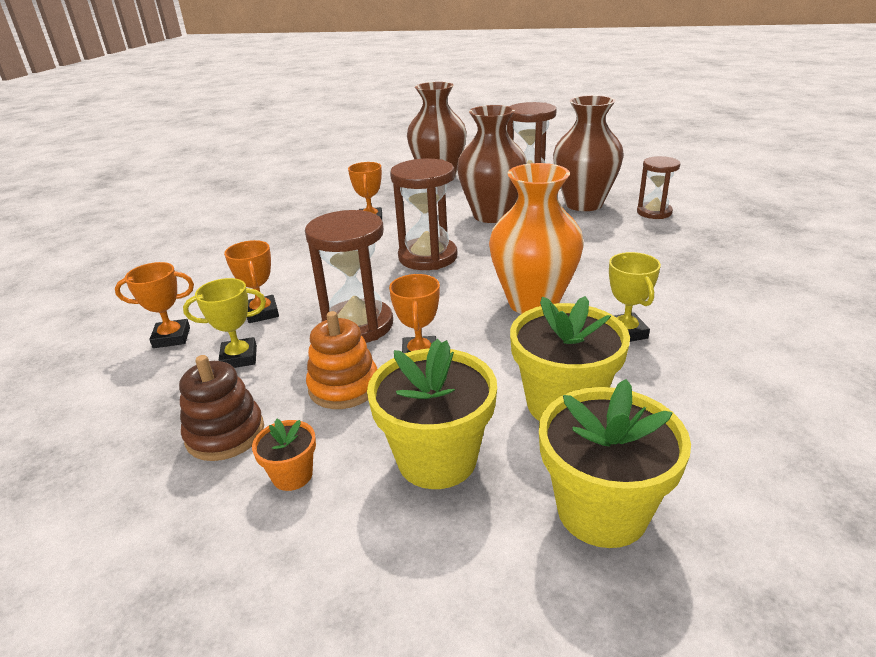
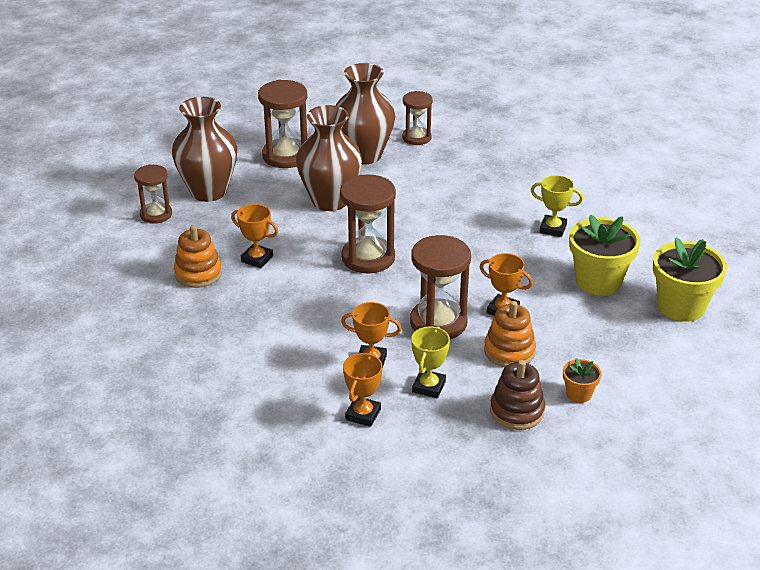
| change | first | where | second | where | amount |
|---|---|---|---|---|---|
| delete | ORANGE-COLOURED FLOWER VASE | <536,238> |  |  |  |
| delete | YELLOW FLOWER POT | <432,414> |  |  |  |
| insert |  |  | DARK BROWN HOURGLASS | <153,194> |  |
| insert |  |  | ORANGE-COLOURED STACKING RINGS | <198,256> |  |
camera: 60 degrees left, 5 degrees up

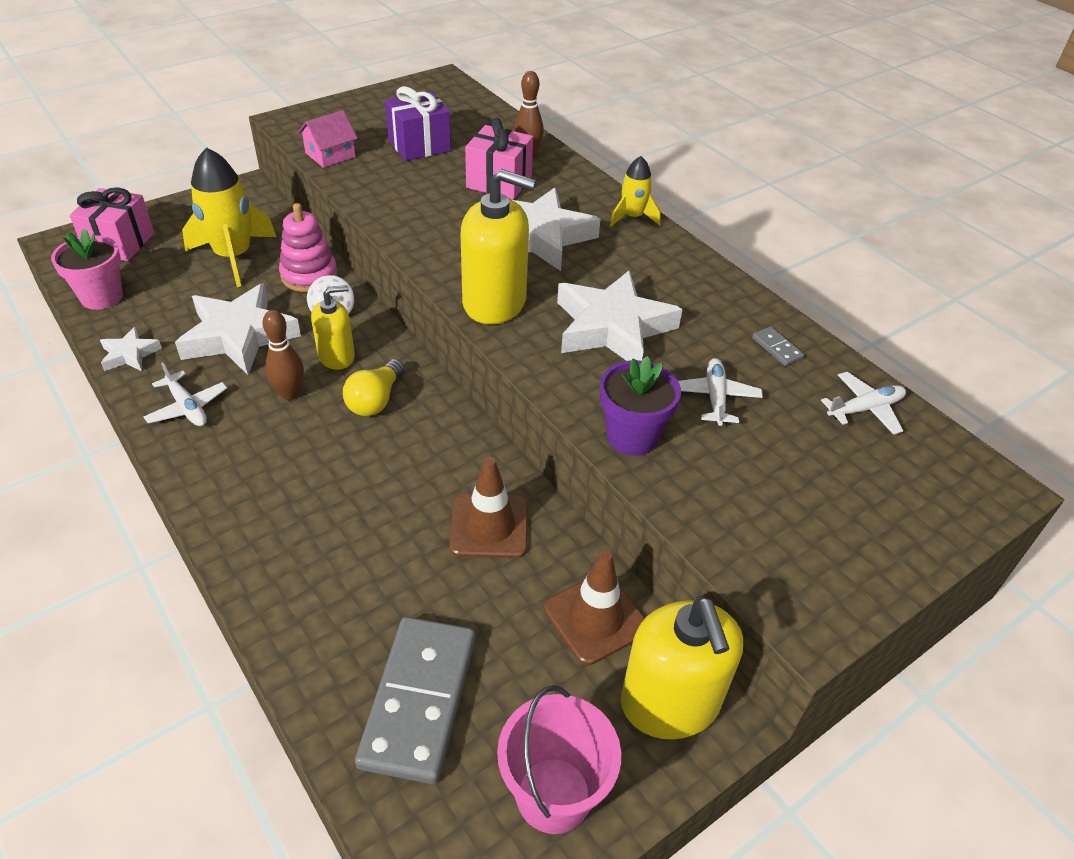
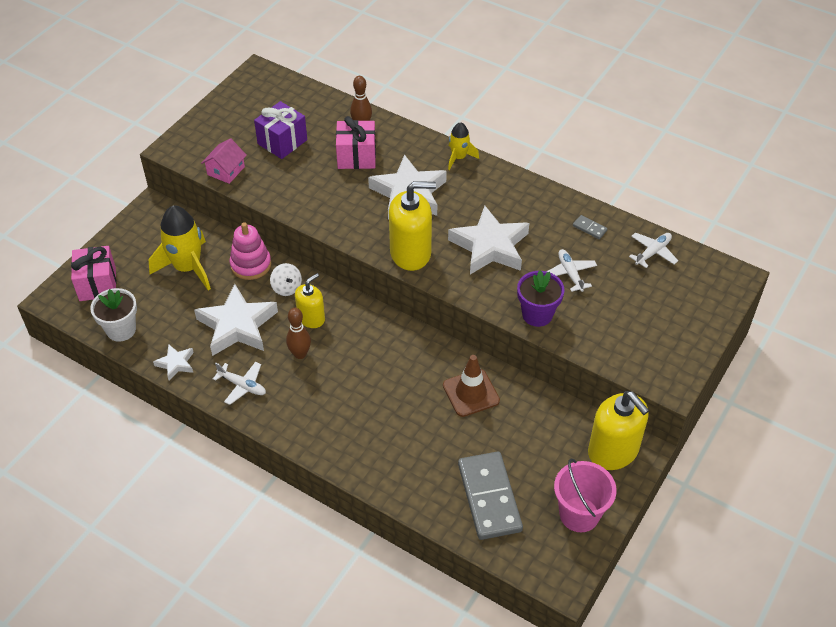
| change | first | where | second | where | amount |
|---|---|---|---|---|---|
| recolor | ROSE-PINK FLOWER POT | <87,269> | PURE WHITE FLOWER POT | <113,315> |  |
| delete | YELLOW LIGHT BULB | <373,387> |  |  |  |
| delete | DARK BROWN SAFETY CONE | <594,607> |  |  |  |
camera: 20 degrees left, 5 degrees up

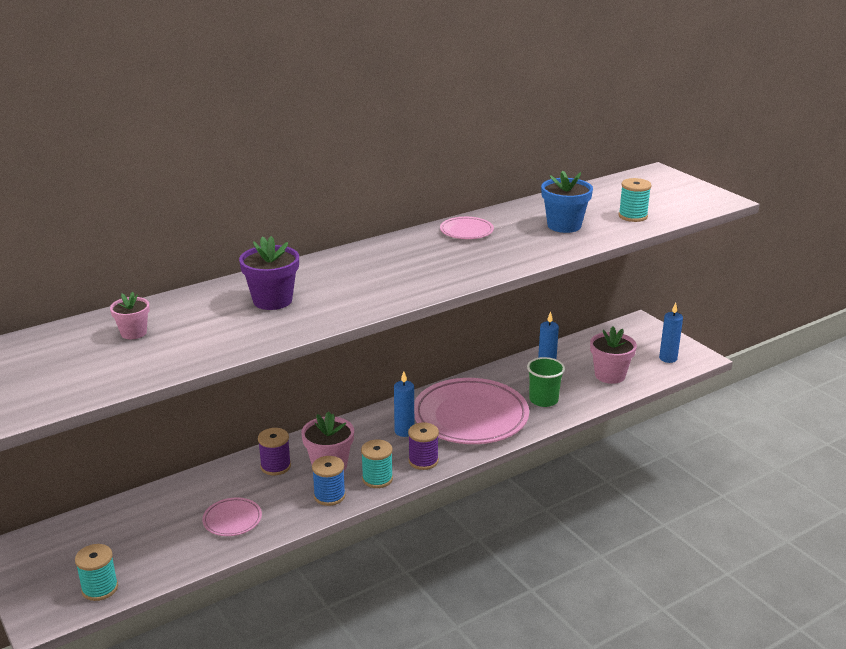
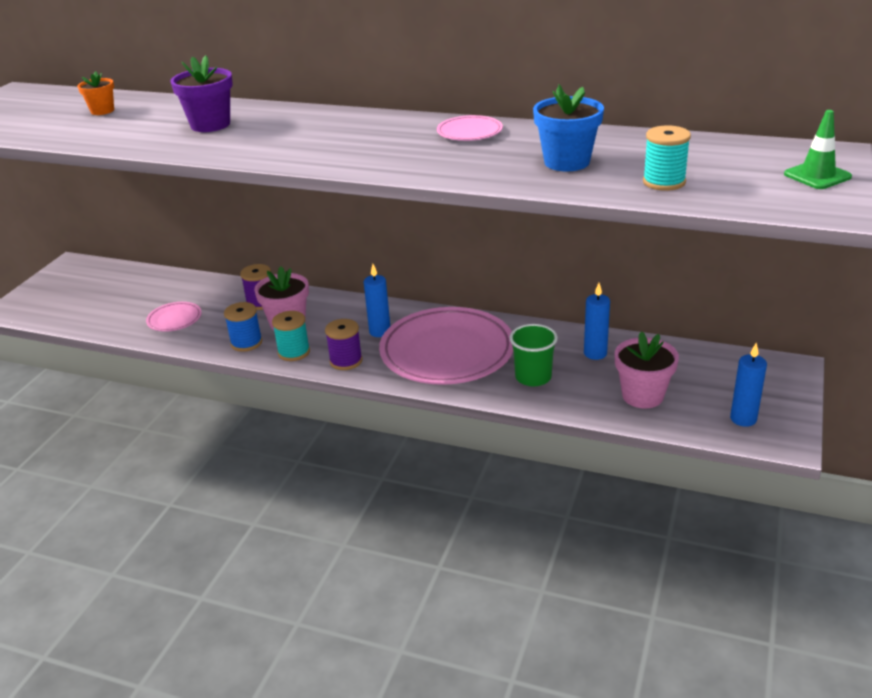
| change | first | where | second | where | amount |
|---|---|---|---|---|---|
| recolor | ROSE-PINK FLOWER POT | <130,315> | ORANGE-COLOURED FLOWER POT | <95,93> |  |
| delete | AQUA REEL OF THREAD | <96,572> |  |  |  |
| insert |  |  | LEAF-GREEN SAFETY CONE | <818,149> |  |
camera: 55 degrees right, 5 degrees up

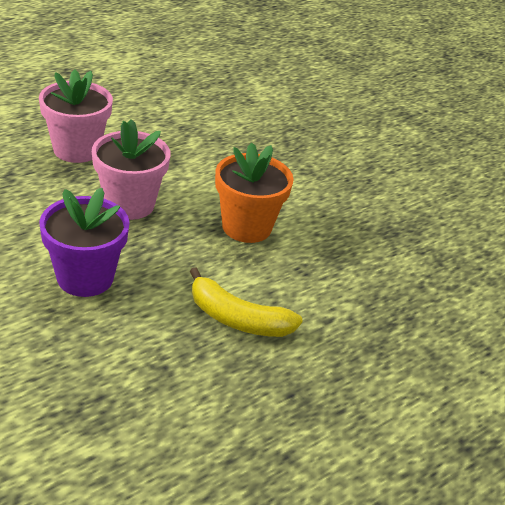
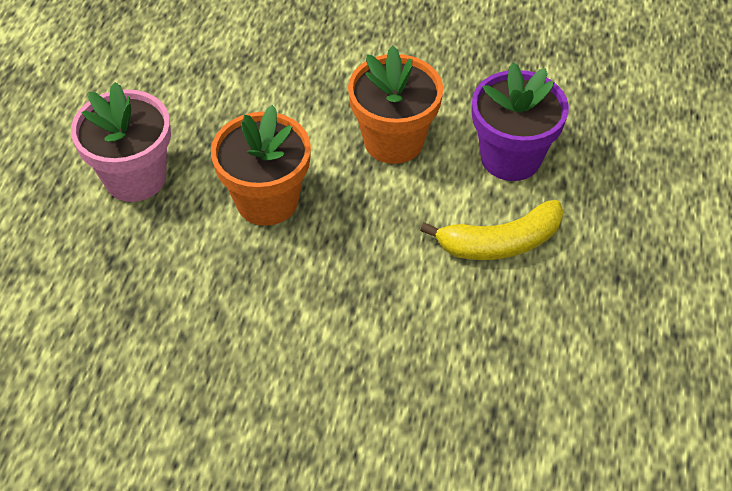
| change | first | where | second | where | amount |
|---|---|---|---|---|---|
| recolor | ROSE-PINK FLOWER POT | <131,169> | ORANGE-COLOURED FLOWER POT | <261,165> |  |
| move | ROYAL PURPLE FLOWER POT | <84,242> |  | <520,121> |  |
camera: 35 degrees left, 15 degrees up

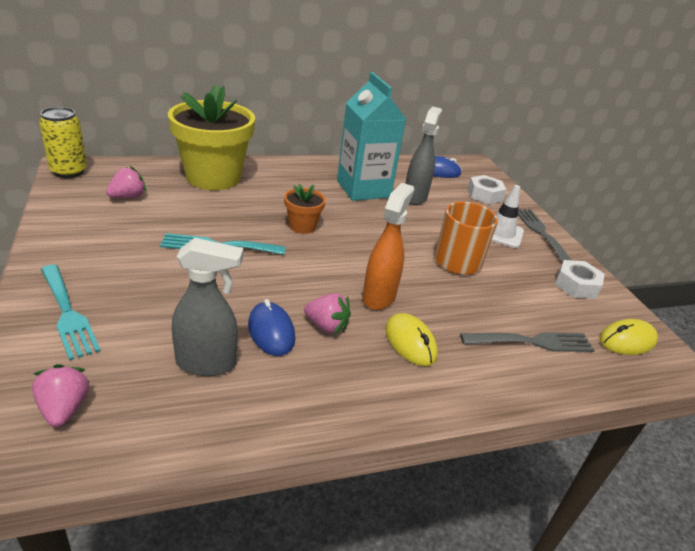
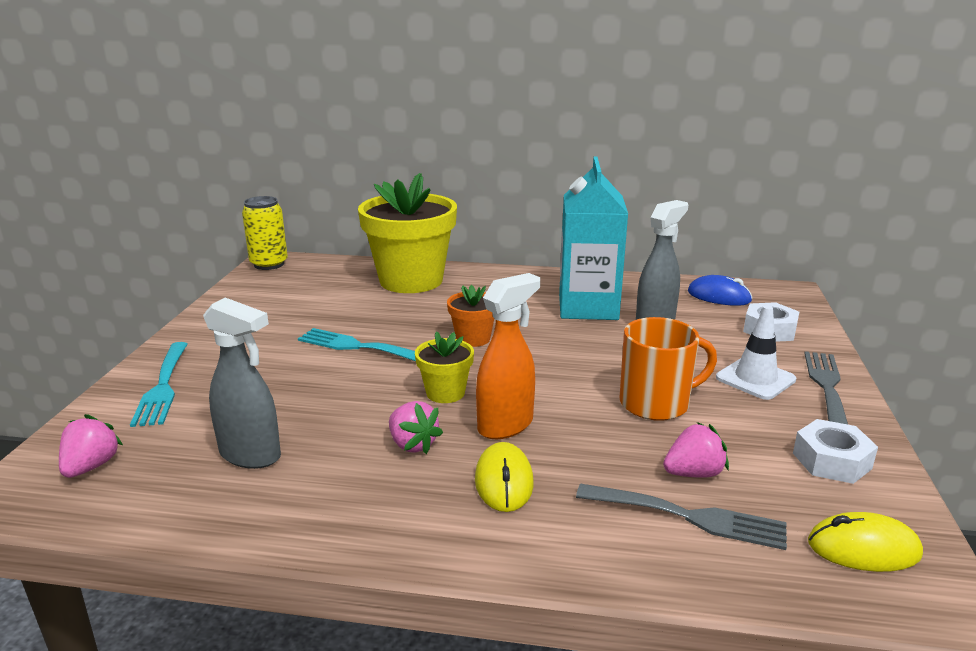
| change | first | where | second | where | amount |
|---|---|---|---|---|---|
| move | ROSE-PINK BERRY | <126,182> |  | <696,450> |  |
| delete | BLUE PC MOUSE | <271,327> |  |  |  |
| insert |  |  | YELLOW FLOWER POT | <444,367> |  |
camera: 30 degrees right, 10 degrees down

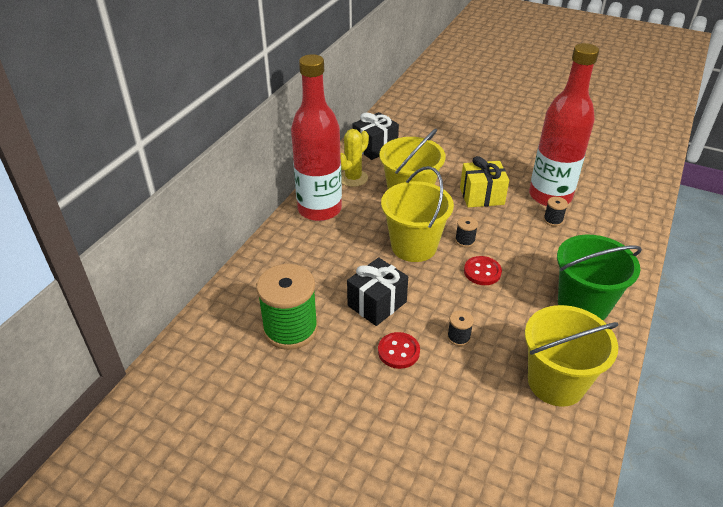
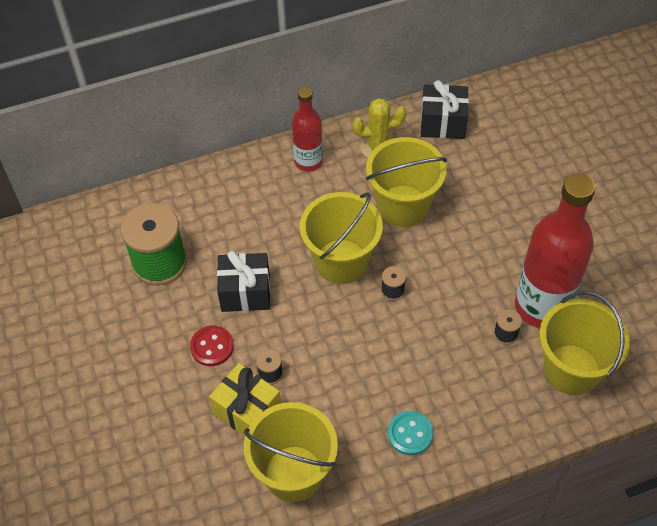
| change | first | where | second | where | amount |
|---|---|---|---|---|---|
| resize | CRIMSON DRINK BOTTLE | <316,137> |  | <307,129> | x0.56 |
| move | YELLOW WRAPPED GIFT | <484,182> |  | <245,399> |  |
| replace | LEAF-GREEN BUCKET | <599,277> | AQUA BUTTON | <410,433> |  |
| delete | CRIMSON BUTTON | <483,270> |  |  |  |
| insert |  |  | YELLOW BUCKET | <584,343> |  |
camera: 45 degrees right, 15 degrees up

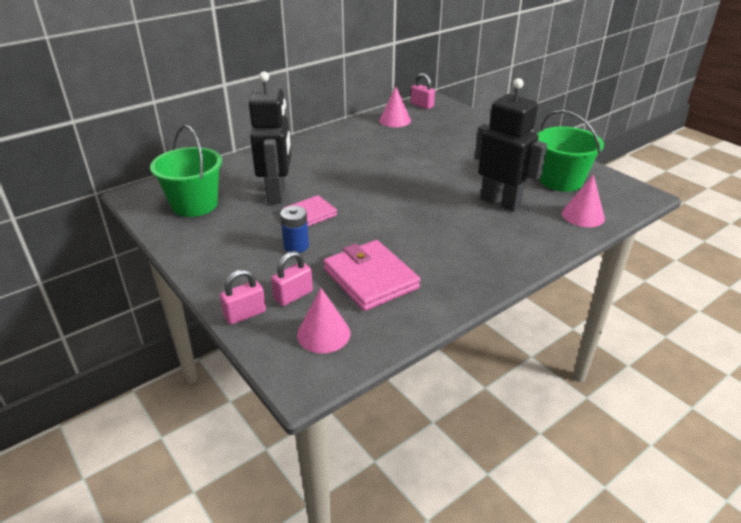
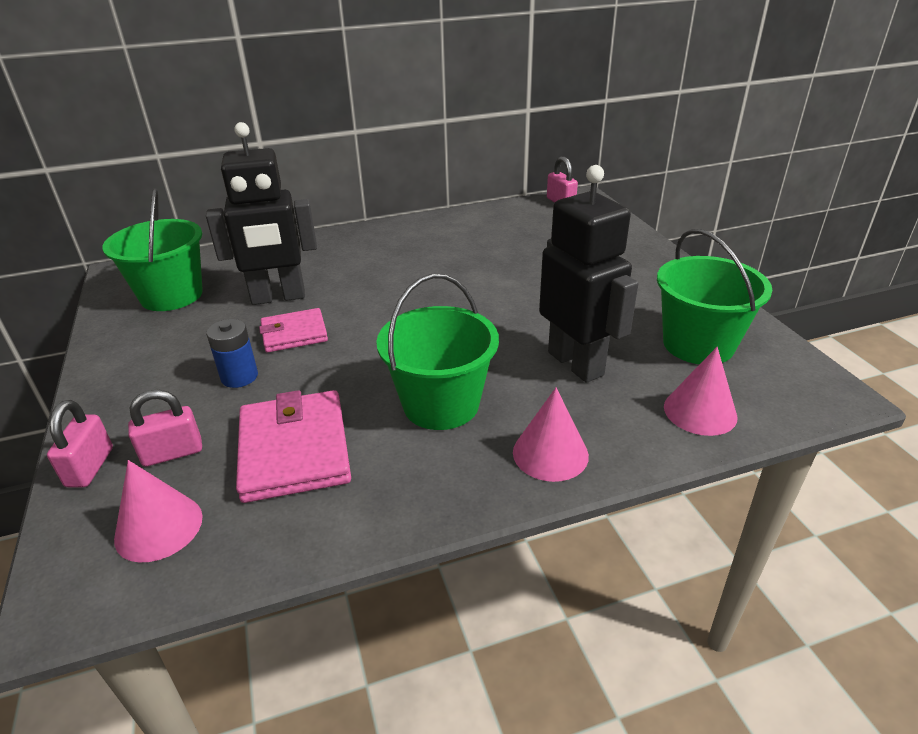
| change | first | where | second | where | amount |
|---|---|---|---|---|---|
| rotate | BLACK TOY ROBOT | <270,137> |  | <261,213> | 60 degrees clockwise |
| move | ROSE-PINK CONE | <395,107> |  | <551,434> |  |
| rotate | ROSE-PINK PADLOCK | <243,297> |  | <80,443> | 75 degrees counterclockwise |
| insert |  |  | LEAF-GREEN BUCKET | <437,352> |  |
camera: 20 degrees right, 0 degrees up

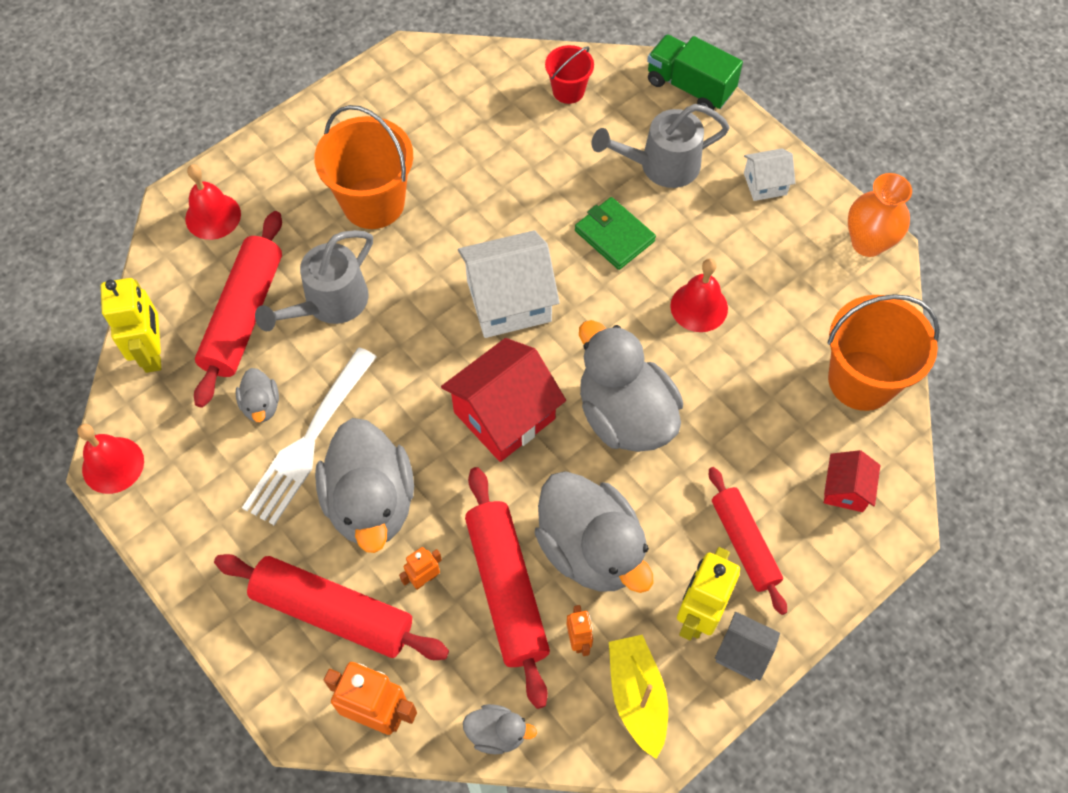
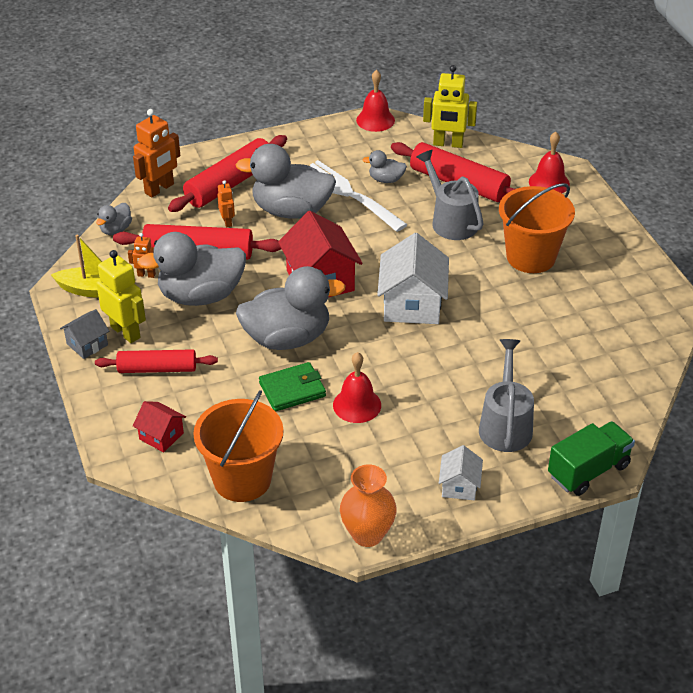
| change | first | where | second | where | amount |
|---|---|---|---|---|---|
| delete | CRIMSON BUCKET | <569,74> |  |  |  |
| move | LEAF-GREEN WALLET | <615,233> |  | <292,387> |  |
camera: 110 degrees right, 20 degrees down

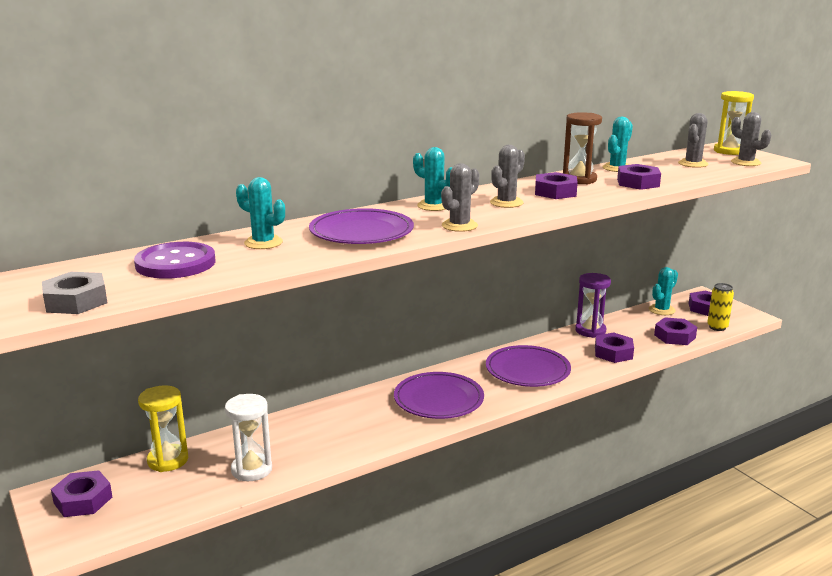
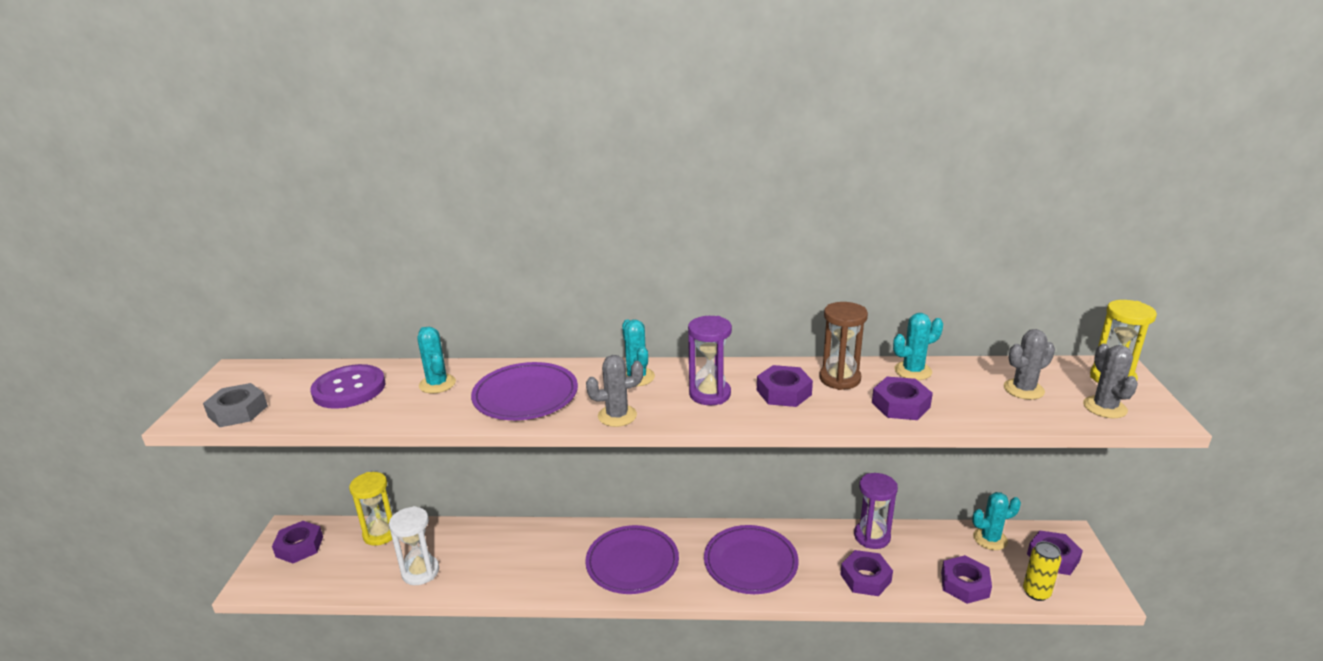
| change | first | where | second | where | amount |
|---|---|---|---|---|---|
| replace | GRAY SAGUARO CACTUS | <507,176> | ROYAL PURPLE HOURGLASS | <710,360> |  |
camera: 35 degrees right, 5 degrees up

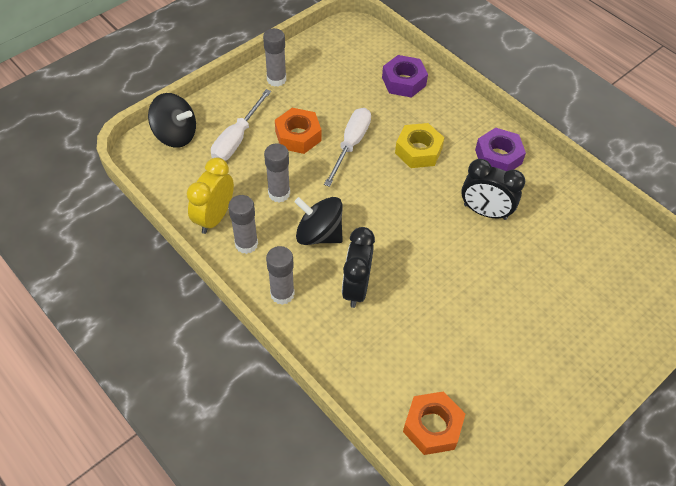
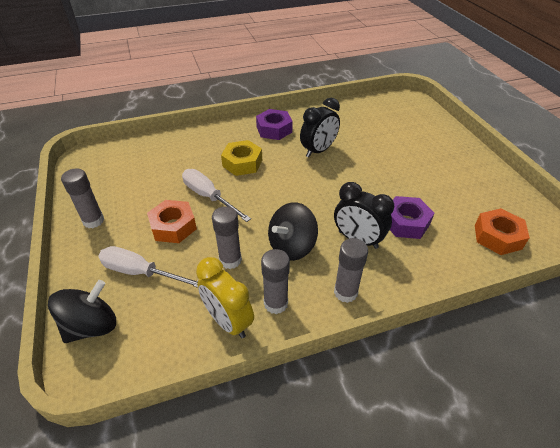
| change | first | where | second | where | amount |
|---|---|---|---|---|---|
| move | ROYAL PURPLE HEX NUT | <405,76> |  | <412,217> |  |
| rotate | PURE WHITE FLAT SCREWDRIVER | <241,125> |  | <148,267> | 150 degrees clockwise |
camera: 65 degrees left, 10 degrees down

